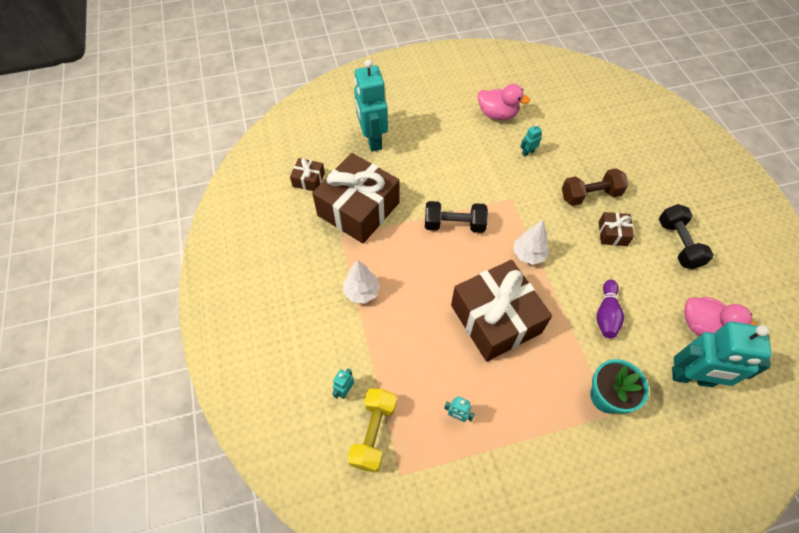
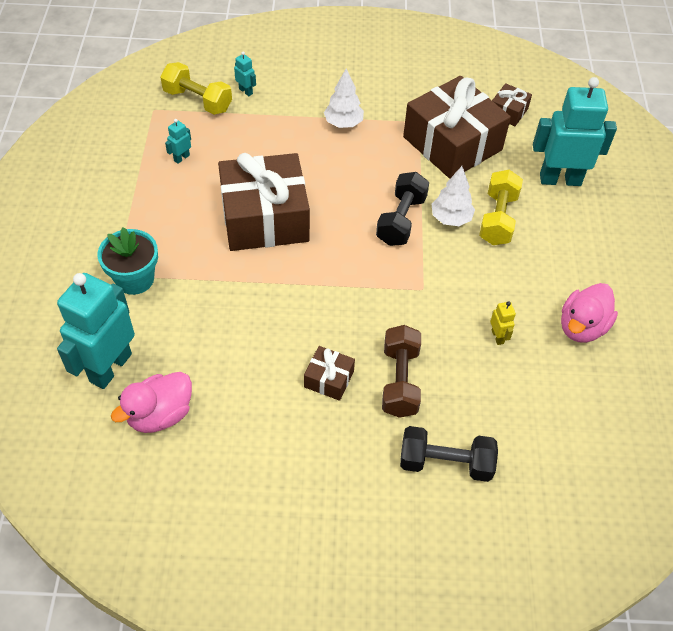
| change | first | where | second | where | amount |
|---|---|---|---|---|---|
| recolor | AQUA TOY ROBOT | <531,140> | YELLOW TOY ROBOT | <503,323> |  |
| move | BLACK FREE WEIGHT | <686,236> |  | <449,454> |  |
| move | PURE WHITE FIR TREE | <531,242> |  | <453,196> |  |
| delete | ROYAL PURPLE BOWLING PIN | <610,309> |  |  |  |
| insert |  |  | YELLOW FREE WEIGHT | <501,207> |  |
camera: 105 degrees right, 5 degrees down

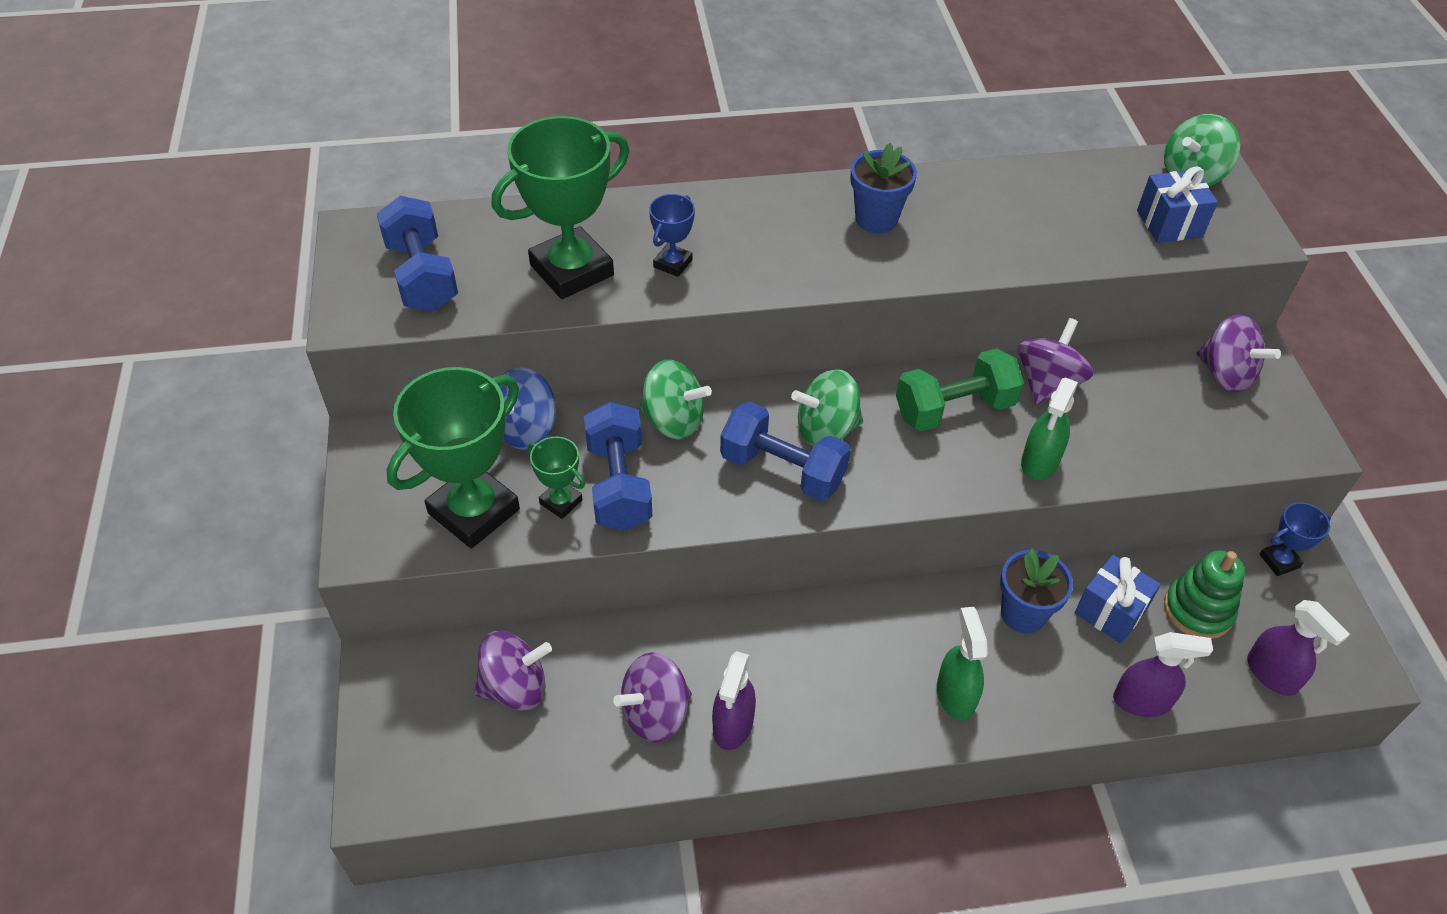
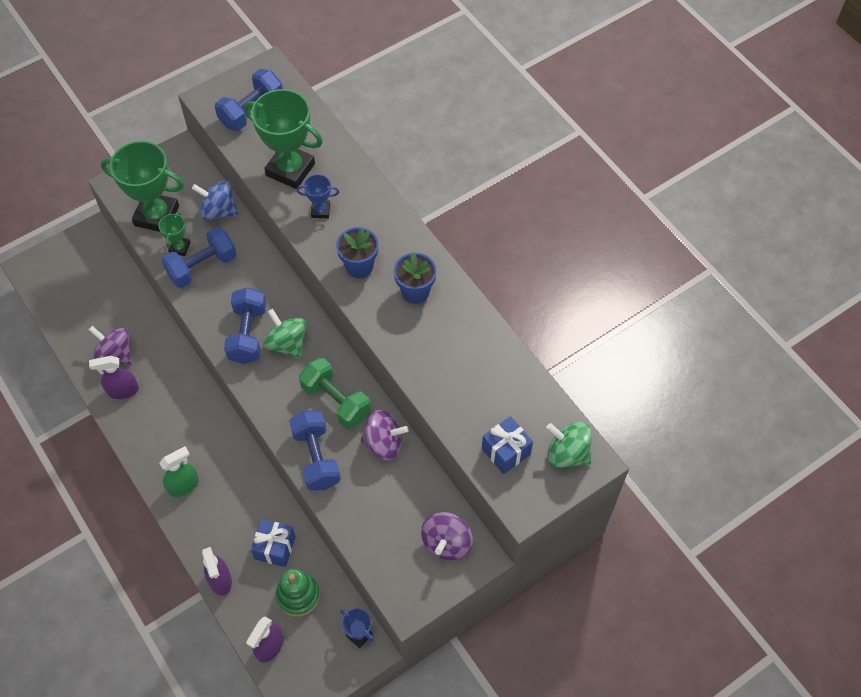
| change | first | where | second | where | amount |
|---|---|---|---|---|---|
| delete | LEAF-GREEN SPINNING TOP | <675,399> |  |  |  |
| replace | LEAF-GREEN SPRAY BOTTLE | <1049,428> | BLUE FREE WEIGHT | <315,450> |  |
| move | BLUE FLOWER POT | <1036,590> |  | <357,252> |  |
| delete | ROYAL PURPLE SPINNING TOP | <513,671> |  |  |  |
camera: 65 degrees right, 10 degrees up

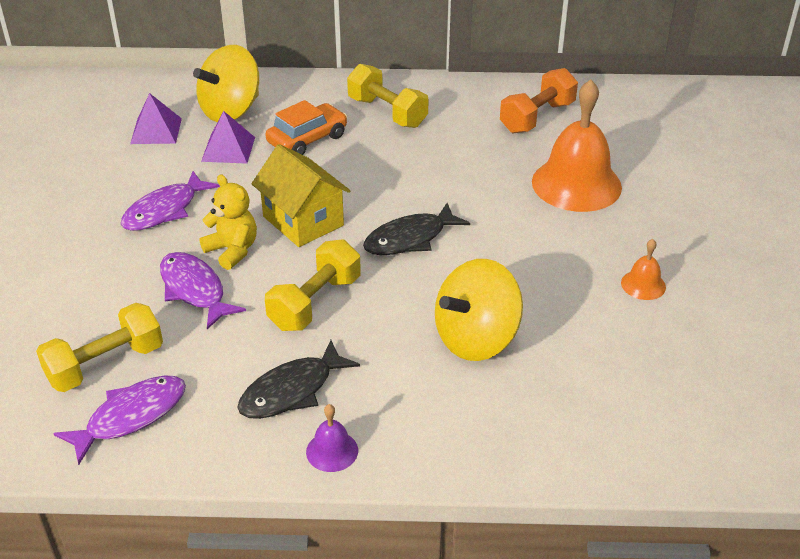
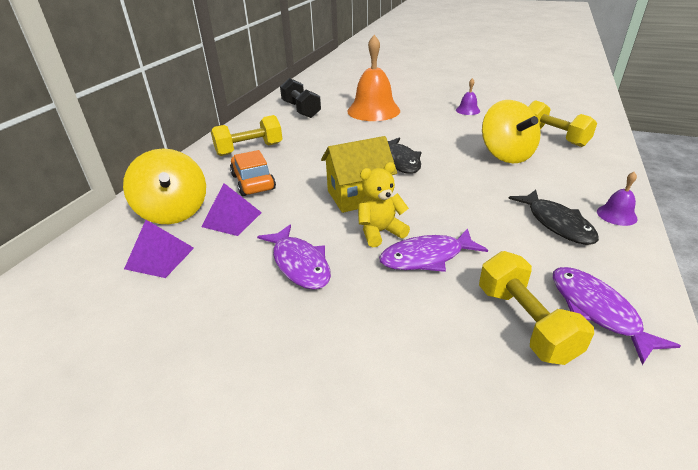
| change | first | where | second | where | amount |
|---|---|---|---|---|---|
| recolor | ORANGE-COLOURED FREE WEIGHT | <539,100> | BLACK FREE WEIGHT | <300,98> |  |
| move | YELLOW FREE WEIGHT | <313,285> |  | <562,123> |  |
| recolor | ORANGE-COLOURED BELL | <643,269> | ROYAL PURPLE BELL | <468,96> |  |
camera: 70 degrees left, 5 degrees down

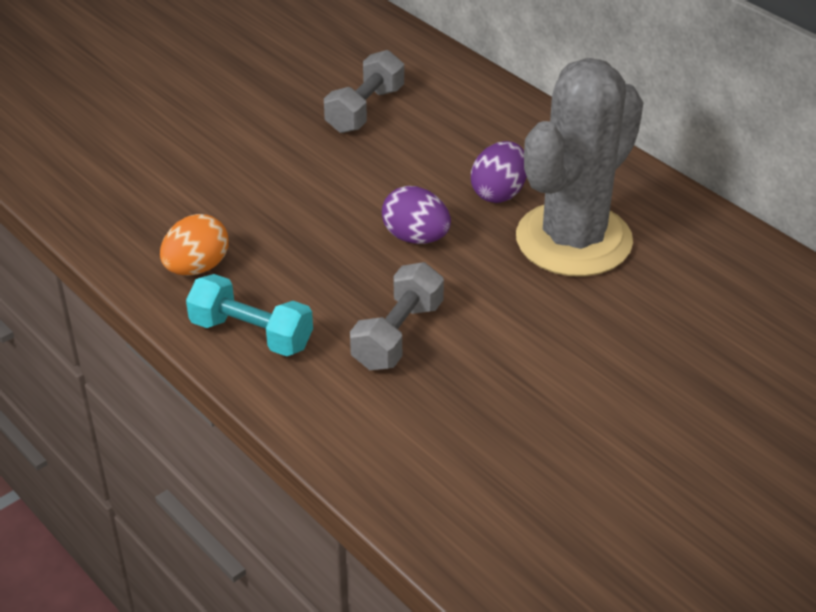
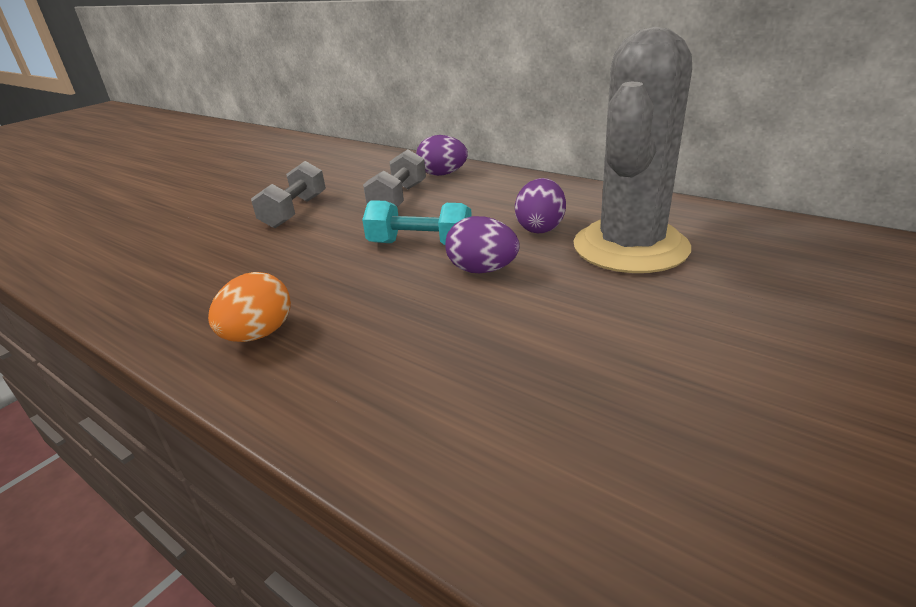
| change | first | where | second | where | amount |
|---|---|---|---|---|---|
| move | GRAY FREE WEIGHT | <397,316> |  | <288,194> |  |
| move | AQUA FREE WEIGHT | <249,315> |  | <417,222> |  |
| insert |  |  | ROYAL PURPLE EGG | <442,155> |  |
camera: 10 degrees left, 10 degrees down

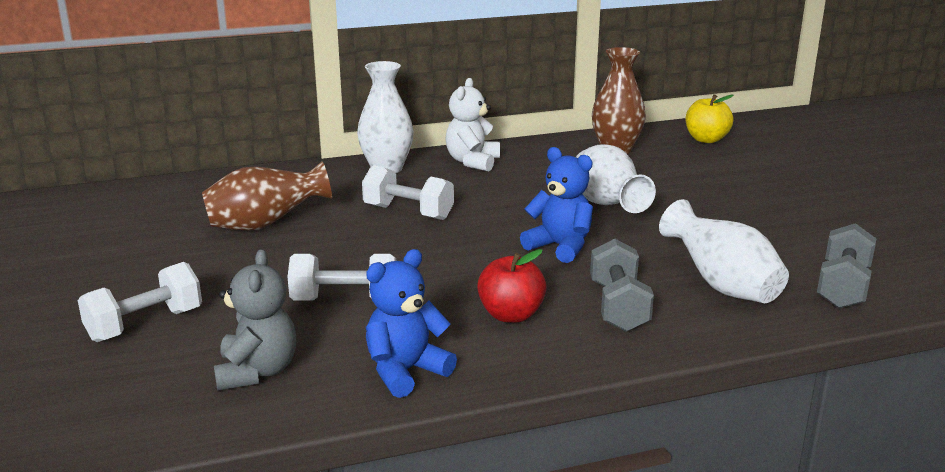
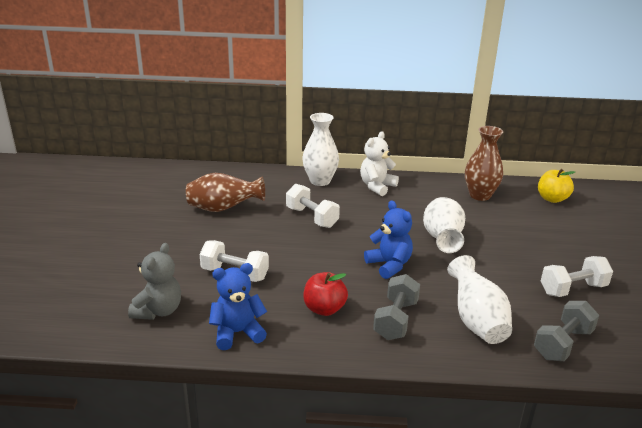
| change | first | where | second | where | amount |
|---|---|---|---|---|---|
| move | PURE WHITE FREE WEIGHT | <140,302> |  | <577,276> |  |
camera: 20 degrees right, 5 degrees up

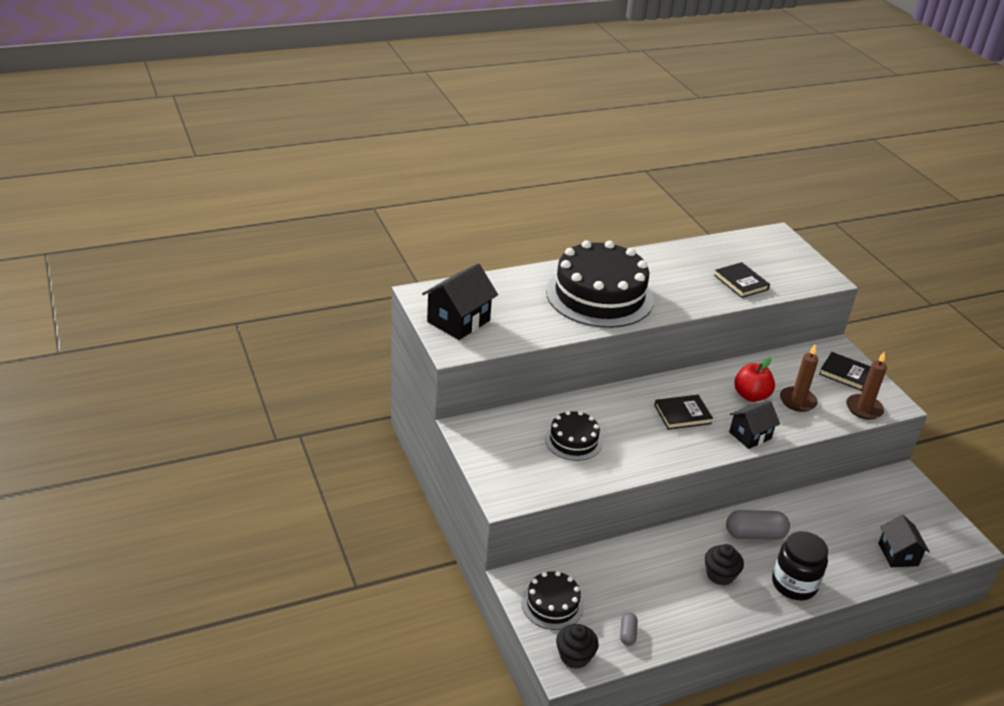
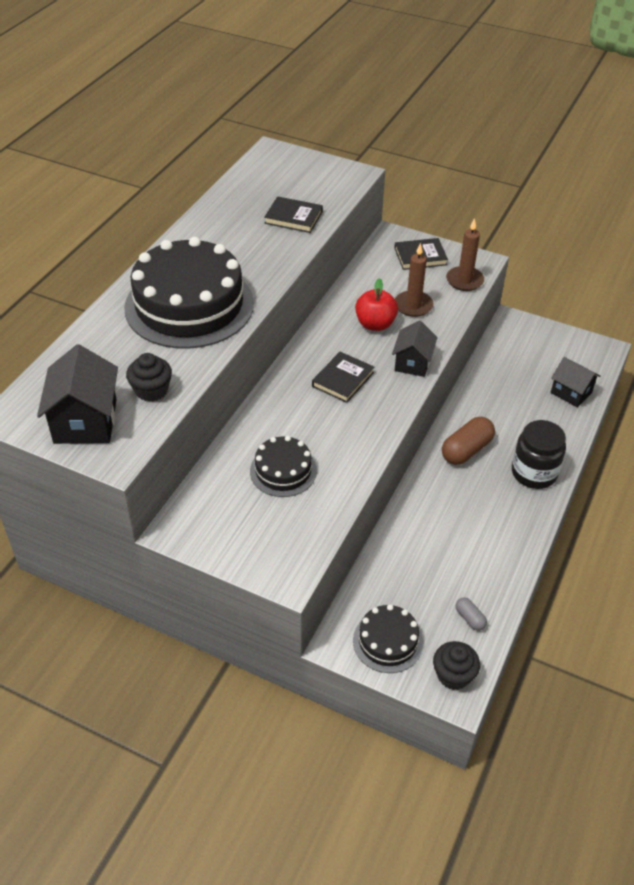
| change | first | where | second | where | amount |
|---|---|---|---|---|---|
| recolor | GRAY PILL SHAPE | <758,525> | DARK BROWN PILL SHAPE | <468,441> |  |
| move | BLACK CUPCAKE | <724,565> |  | <149,377> |  |
camera: 40 degrees left, 10 degrees up

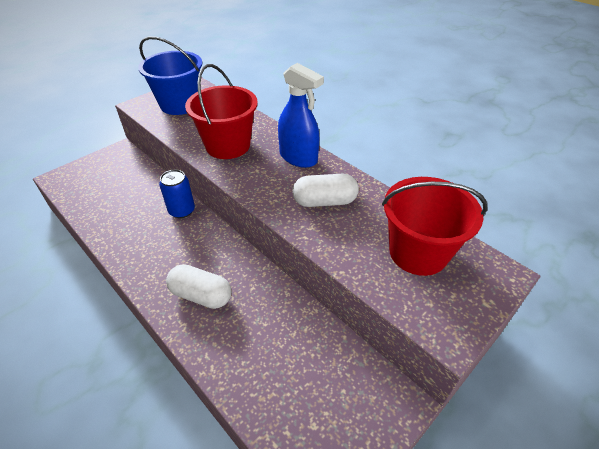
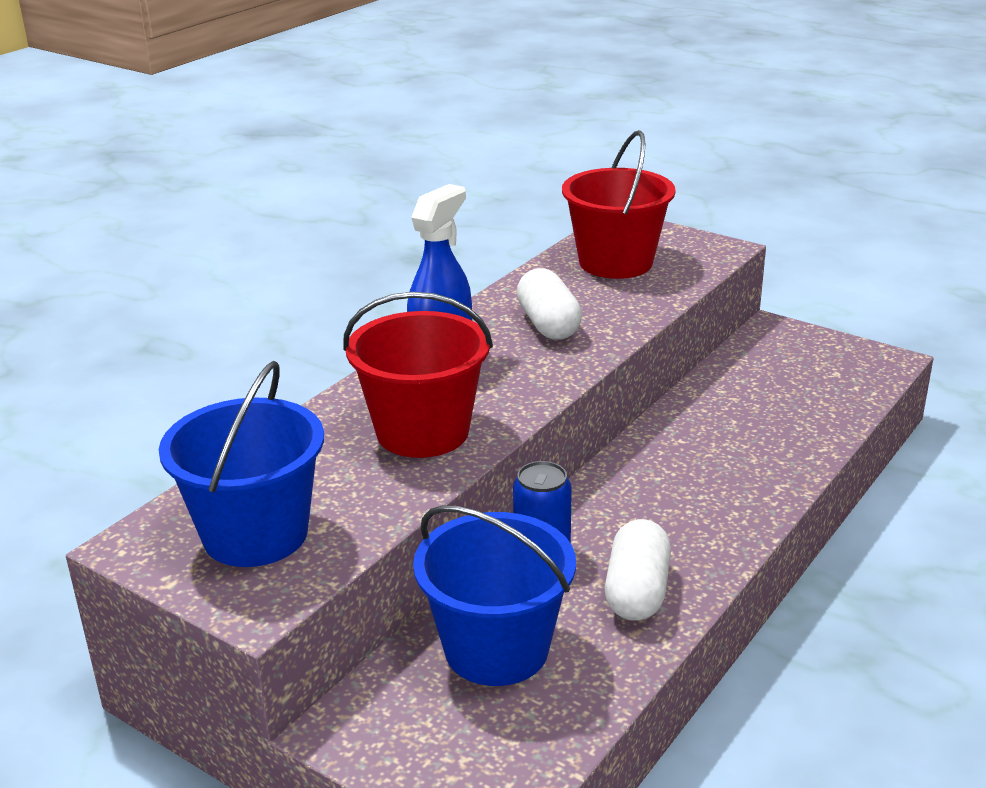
| change | first | where | second | where | amount |
|---|---|---|---|---|---|
| move | PURE WHITE PILL SHAPE | <198,286> |  | <638,570> |  |
| insert |  |  | BLUE BUCKET | <494,595> |  |
camera: 100 degrees left, 15 degrees down

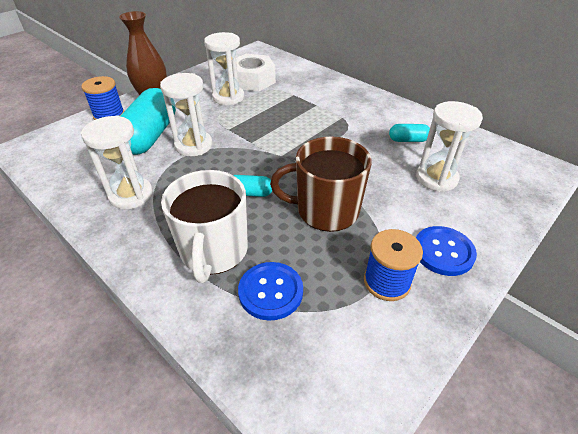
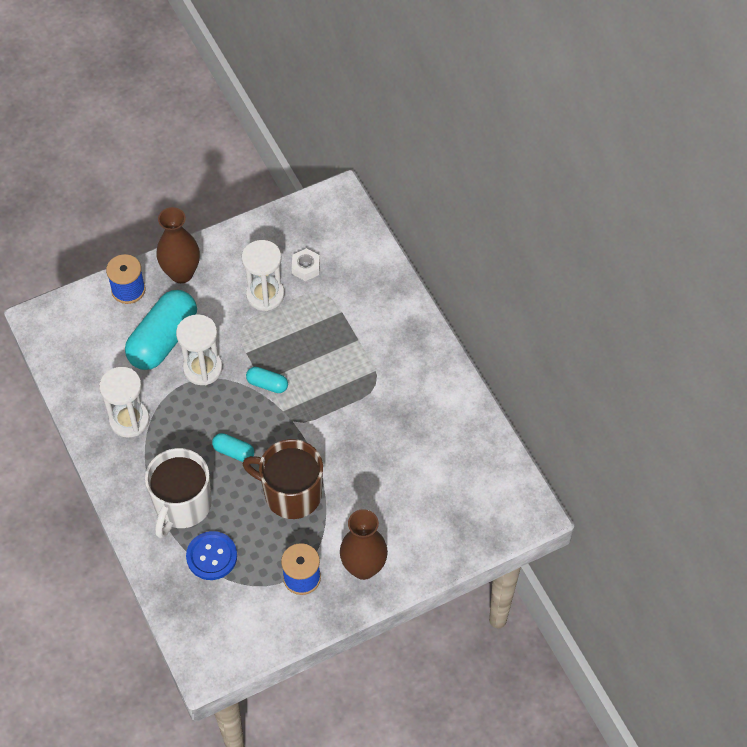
| change | first | where | second | where | amount |
|---|---|---|---|---|---|
| resize | PURE WHITE HEX NUT | <256,72> |  | <306,264> | x0.53 |
| delete | PURE WHITE HOURGLASS | <449,146> |  |  |  |
| move | AQUA PILL SHAPE | <409,133> |  | <267,380> |  |
| replace | BLUE BUTTON | <446,251> | DARK BROWN FLOWER VASE | <364,544> |  |
camera: 20 degrees right, 15 degrees up

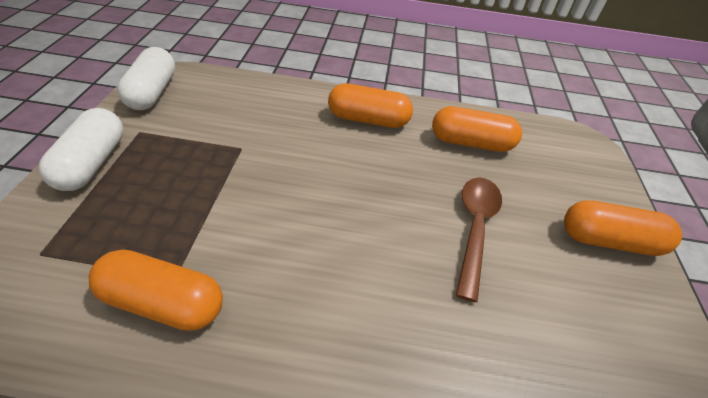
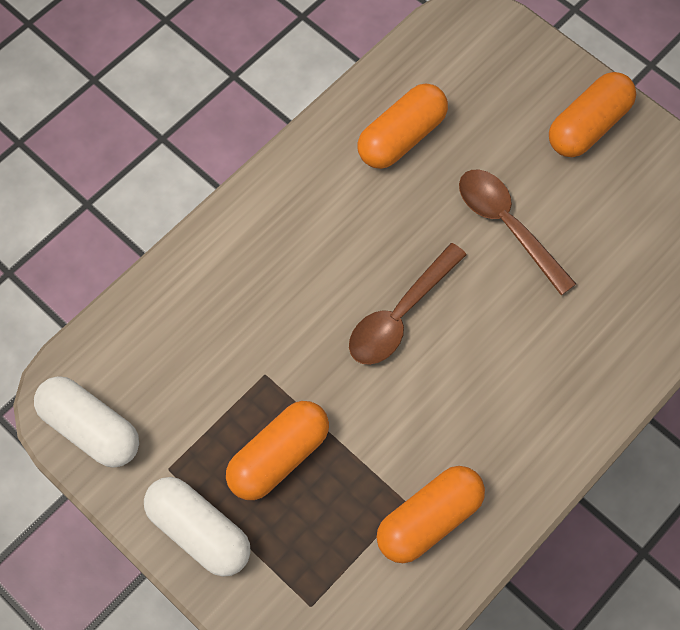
| change | first | where | second | where | amount |
|---|---|---|---|---|---|
| move | ORANGE-COLOURED PILL SHAPE | <370,105> |  | <277,450> |  |
| insert |  |  | DARK BROWN TABLESPOON | <407,304> |  |
camera: 50 degrees left, 20 degrees up

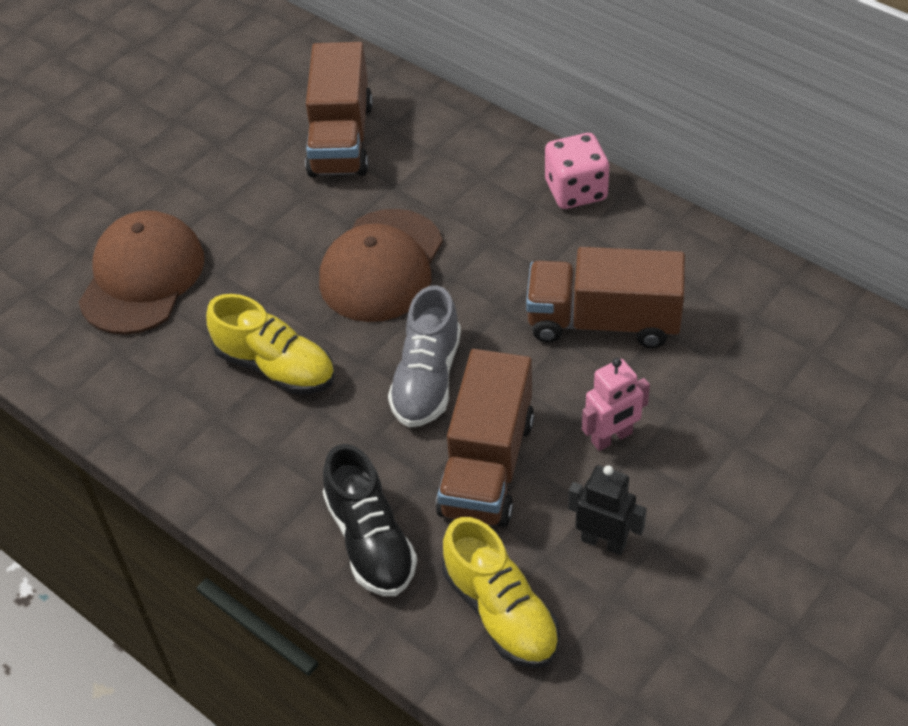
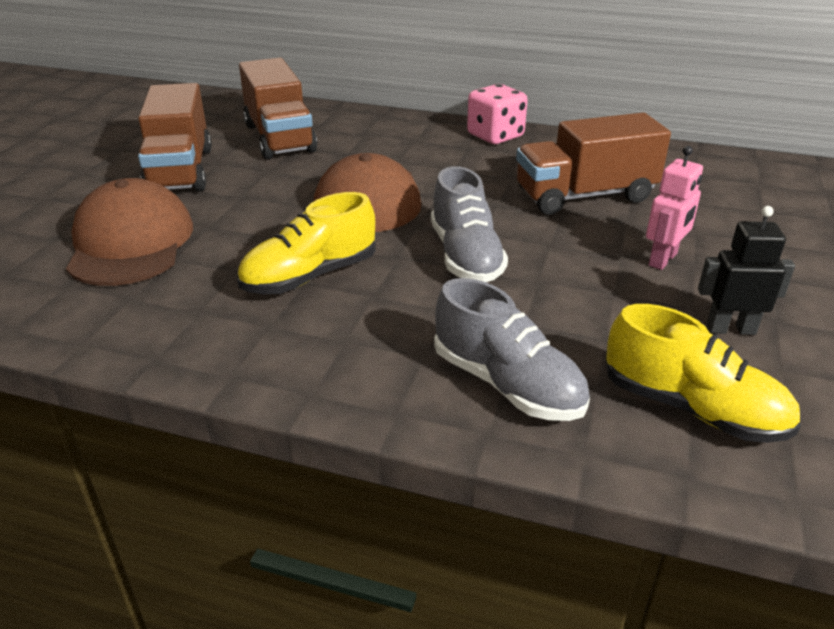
| change | first | where | second | where | amount |
|---|---|---|---|---|---|
| rotate | YELLOW LACE-UP SHOE | <270,344> |  | <306,243> | 135 degrees clockwise |
| move | DARK BROWN LORRY | <485,438> |  | <175,137> |  |
| recolor | BLACK LACE-UP SHOE | <370,520> | GRAY LACE-UP SHOE | <512,349> |  |
camera: 25 degrees left, 15 degrees down

